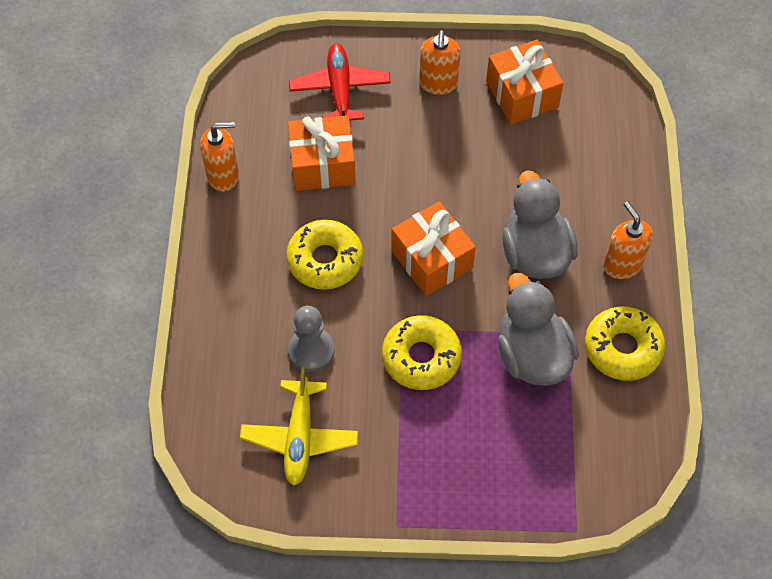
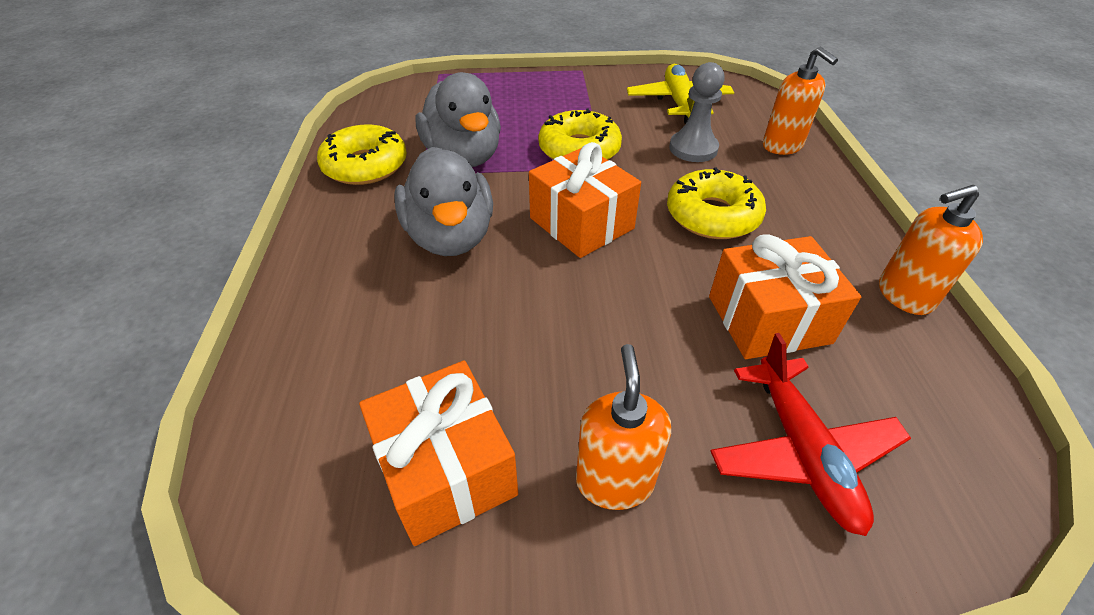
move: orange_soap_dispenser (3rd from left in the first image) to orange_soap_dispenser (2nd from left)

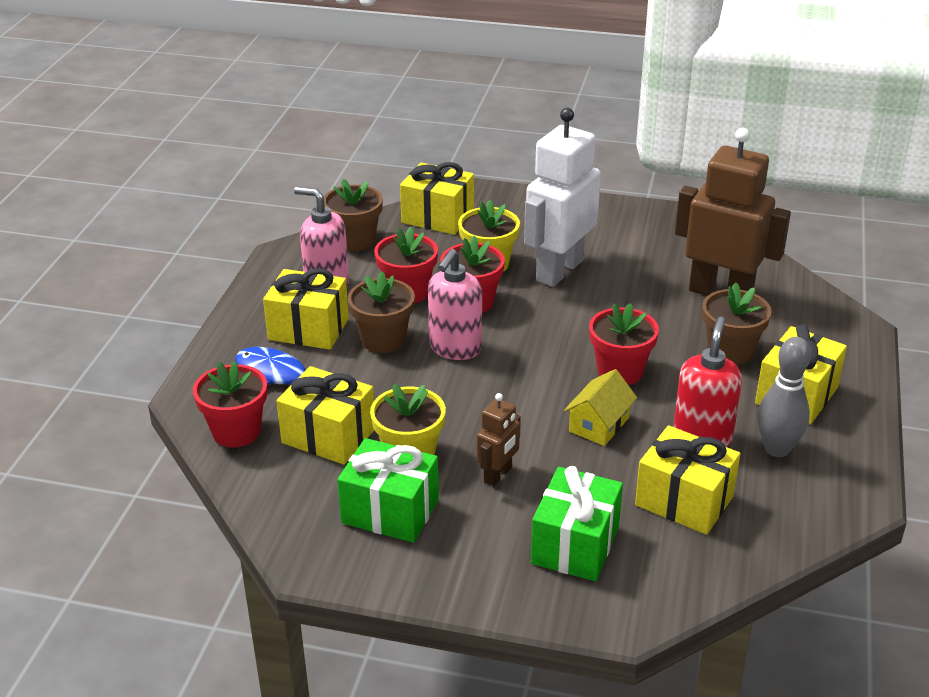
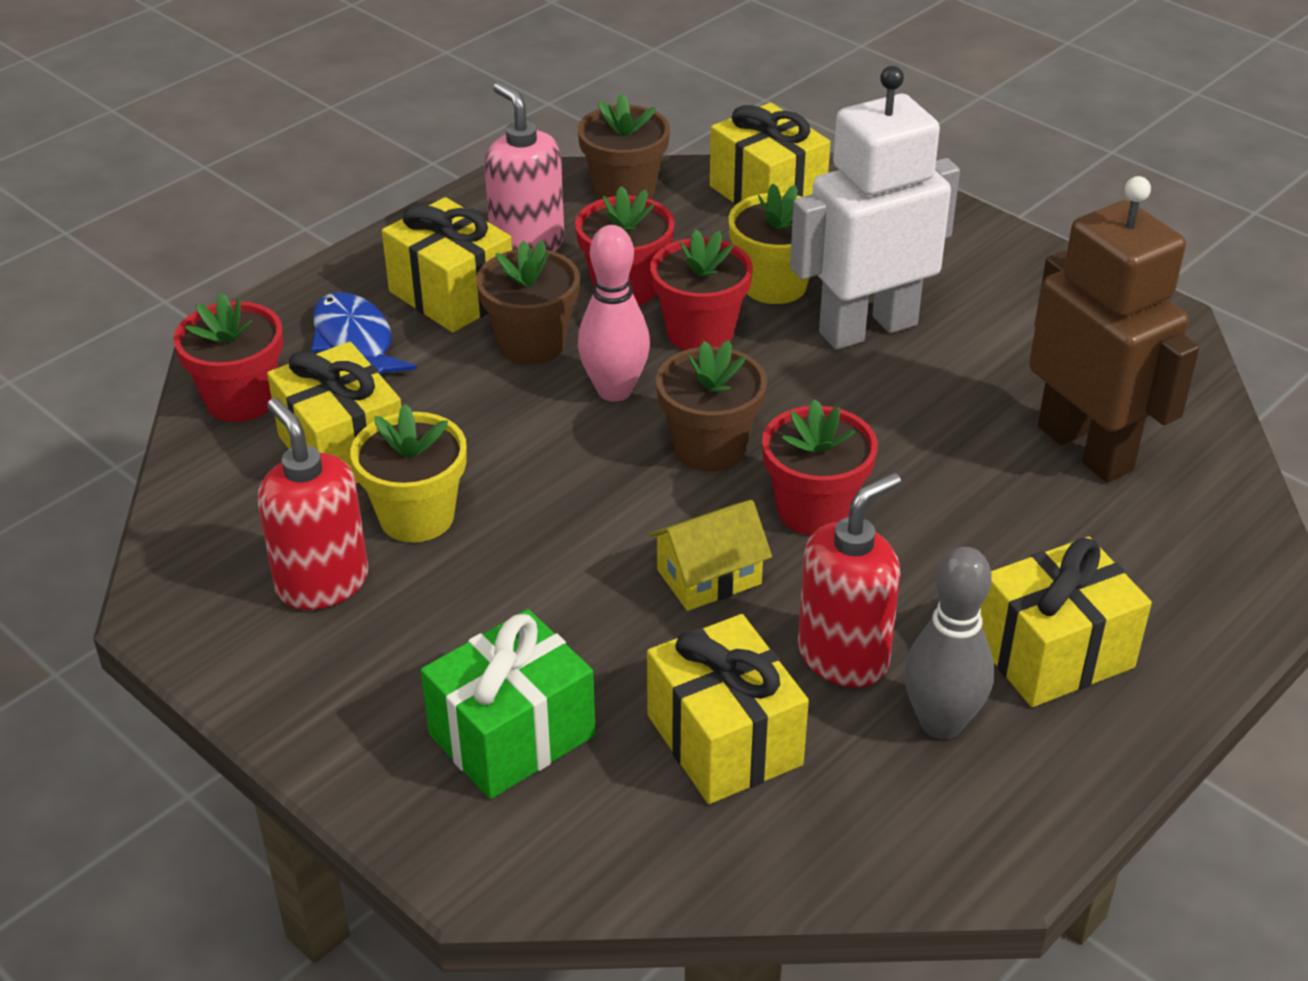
delete: brown_robot (1st from left)
move: brown_flower_pot (3rd from left)
replace: green_gift (1st from left) to red_soap_dispenser (1st from left); pink_soap_dispenser (2nd from left) to pink_bowling_pin

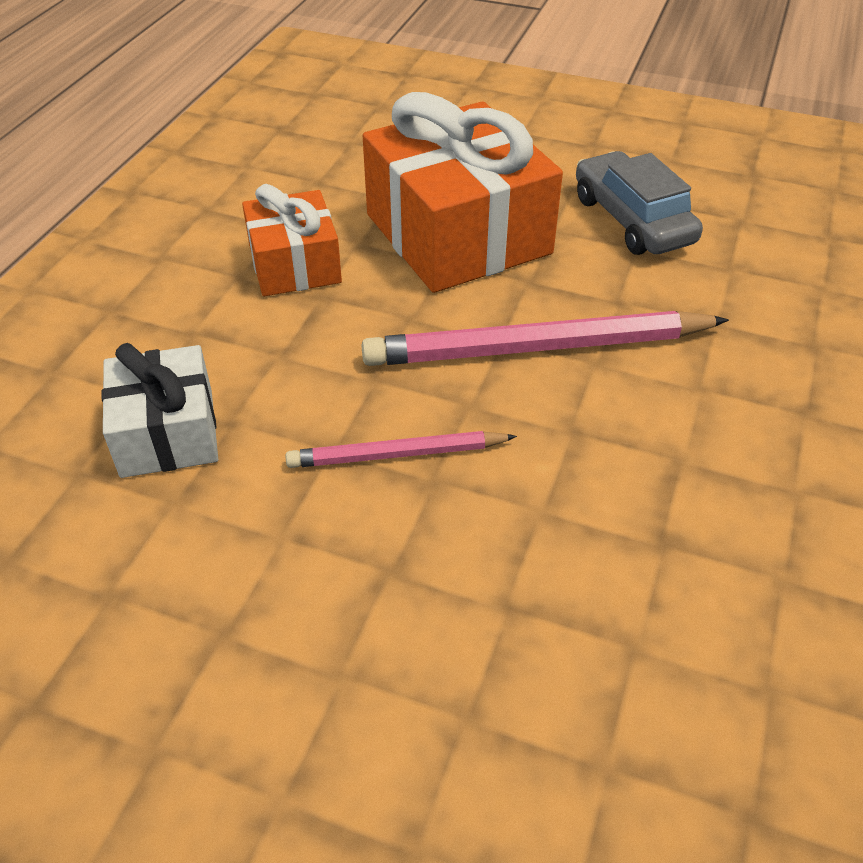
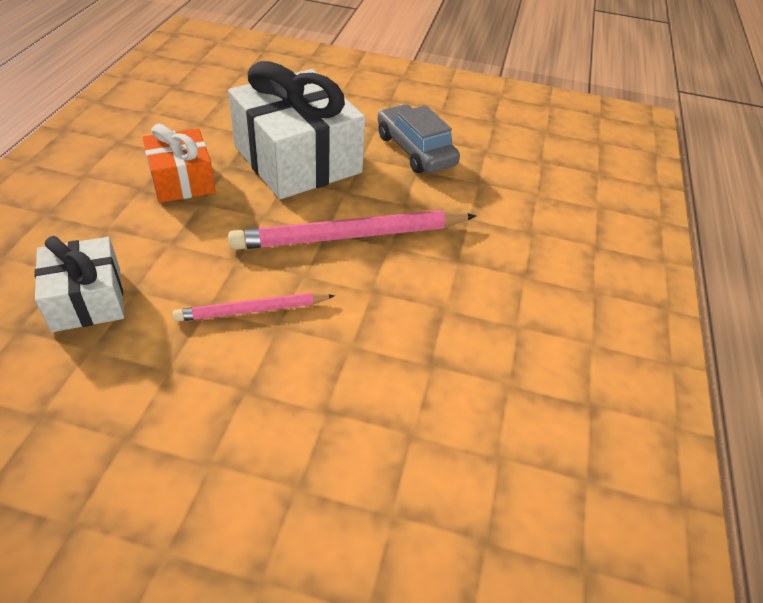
recolor: orange_gift (2nd from left) to white_gift (2nd from left)

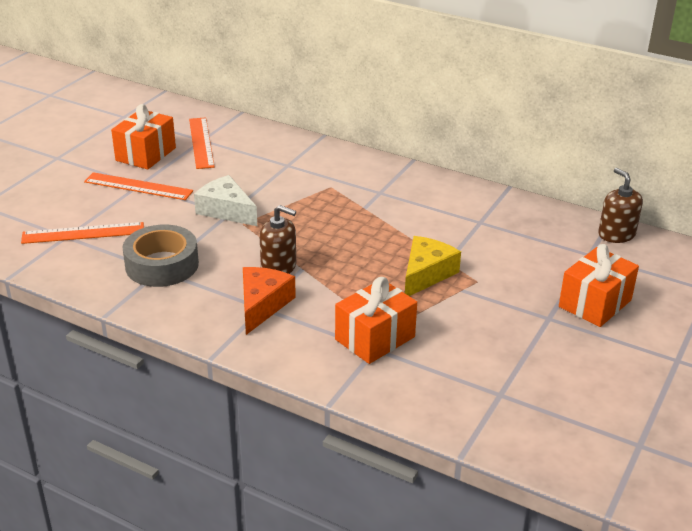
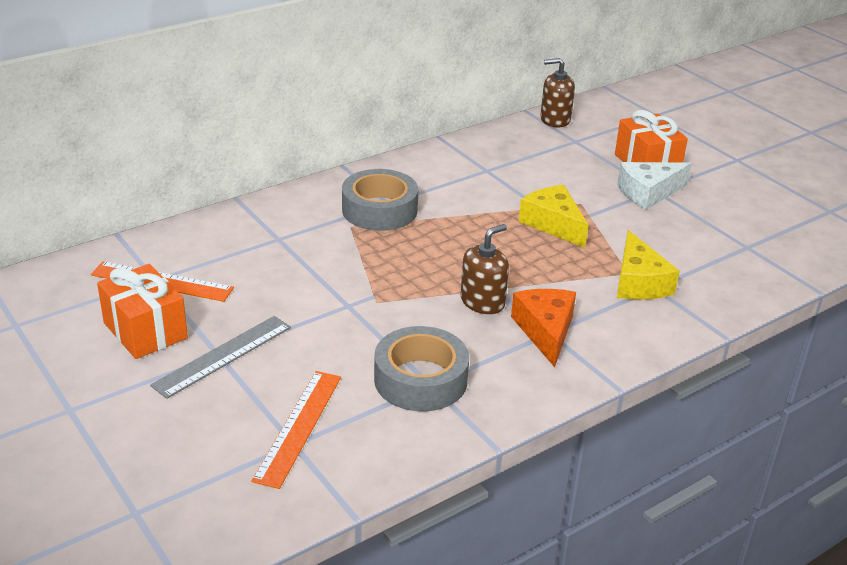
insert: grey_tape (1st from left)
move: white_cheese
replace: orange_gift (2nd from left) to yellow_cheese (2nd from left)
recolor: orange_ruler (2nd from left) to grey_ruler
rotate: orange_cheese 45 degrees clockwise

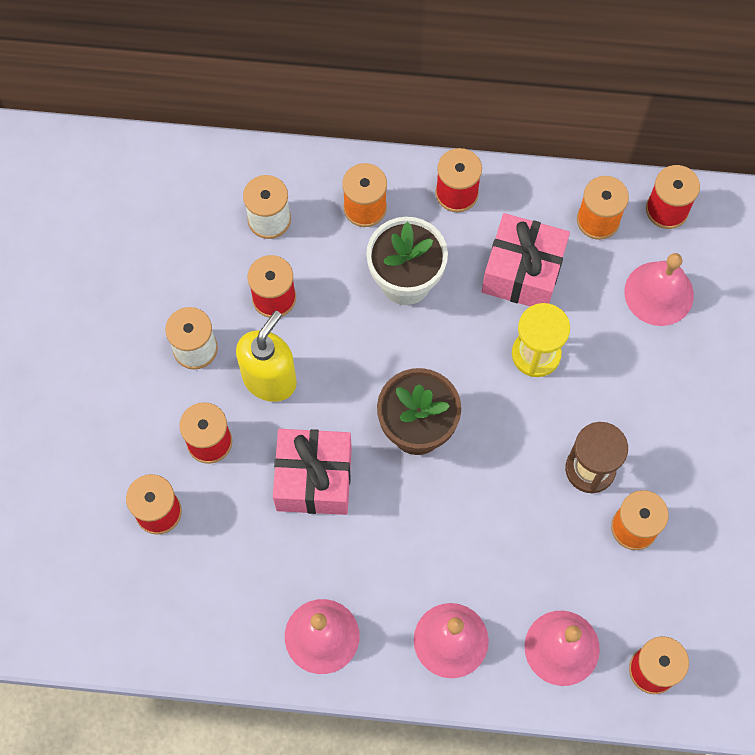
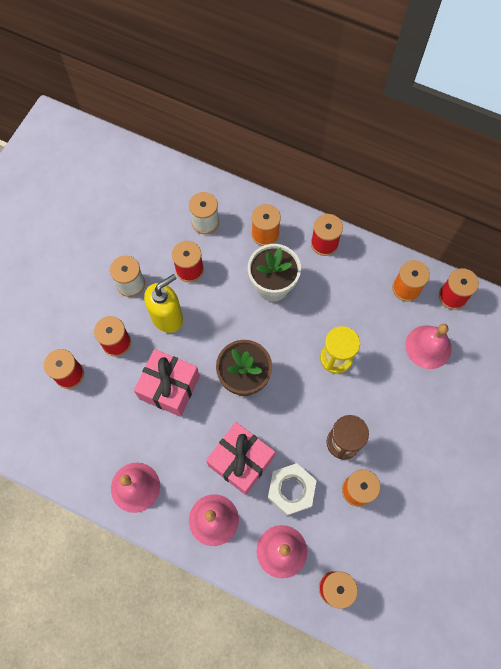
insert: white_nut
move: pink_gift (2nd from left)

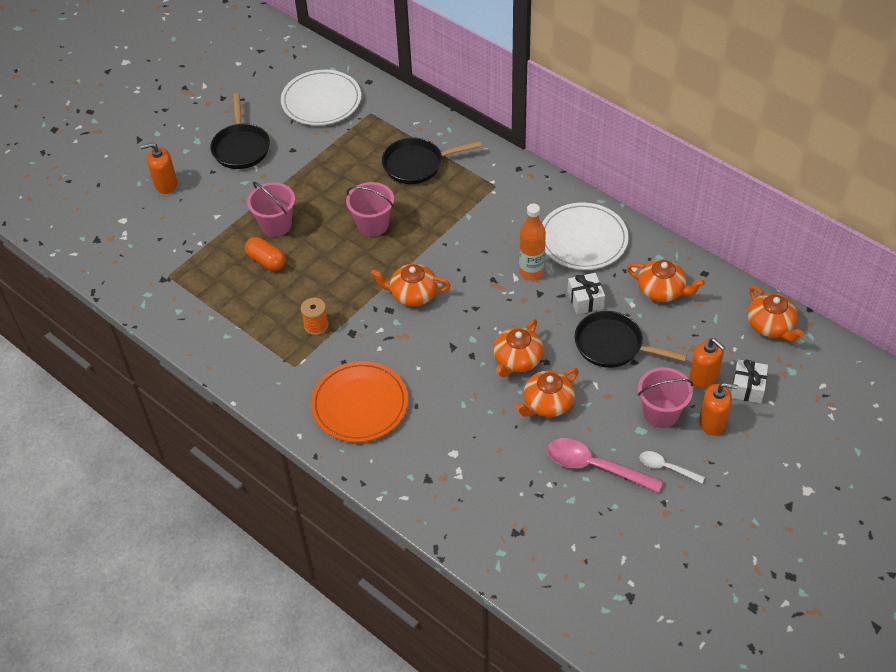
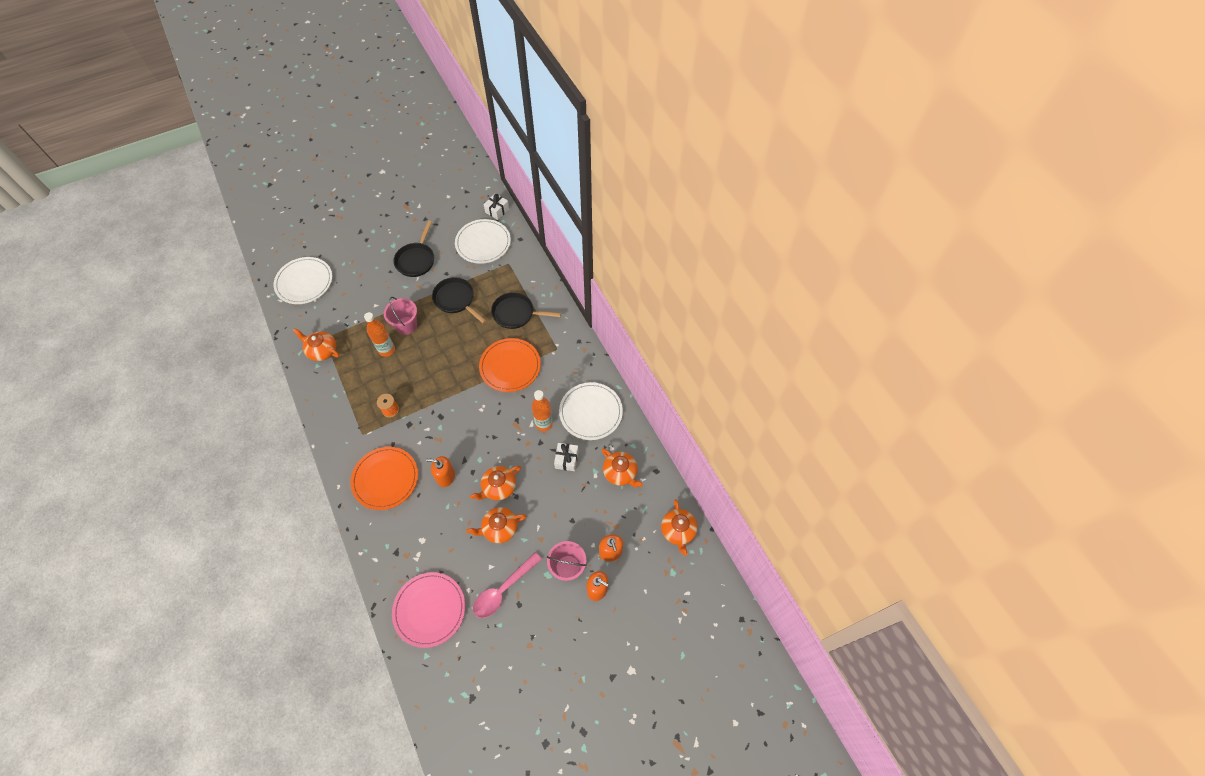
delete: pink_bucket (2nd from left); white_spoon
insert: white_plate (1st from left); pink_plate; orange_plate (2nd from left)
move: orange_teapot (1st from left); orange_soap_dispenser (1st from left); black_pan (3rd from left in the first image) to black_pan (2nd from left); white_gift (2nd from left in the first image) to white_gift (1st from left)
replace: orange_capsule to orange_bottle (1st from left)
rotate: pink_spoon 90 degrees counterclockwise

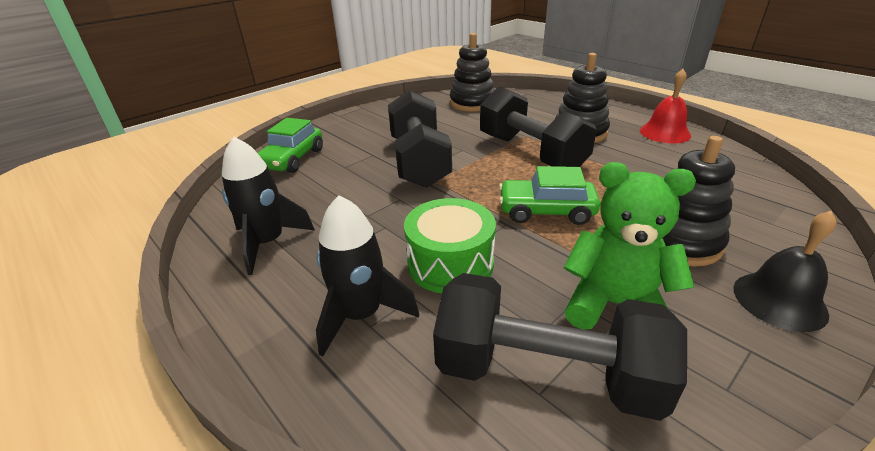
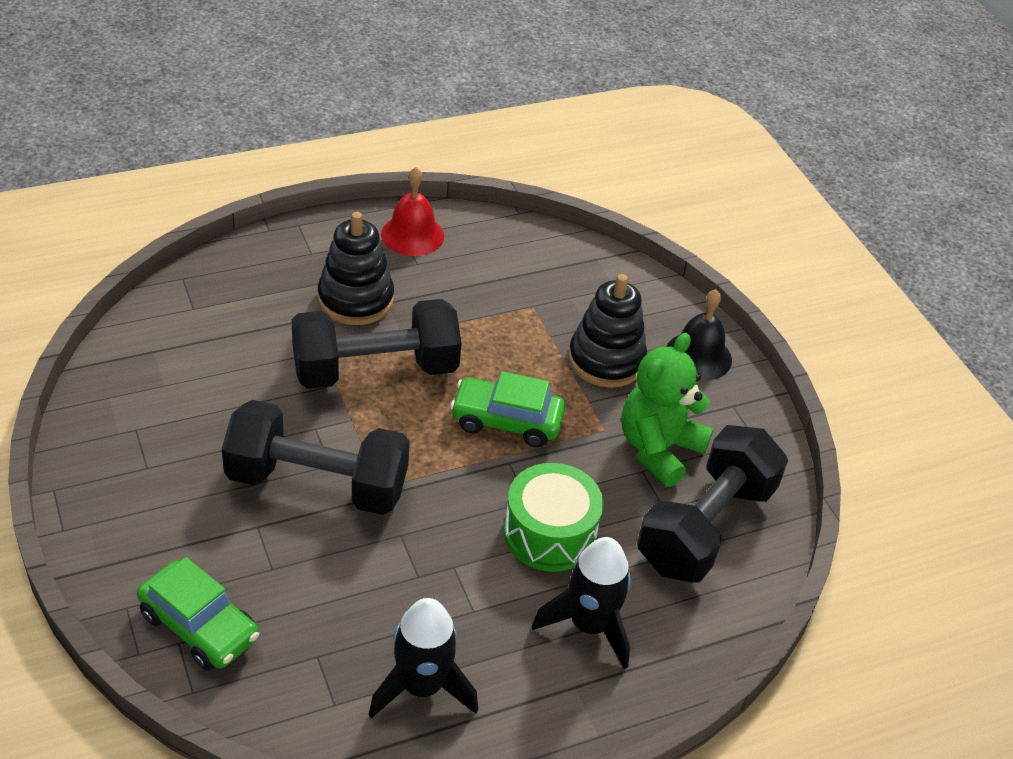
delete: black_stacking_toy (1st from left)
rotate: green_car (2nd from left) 75 degrees clockwise

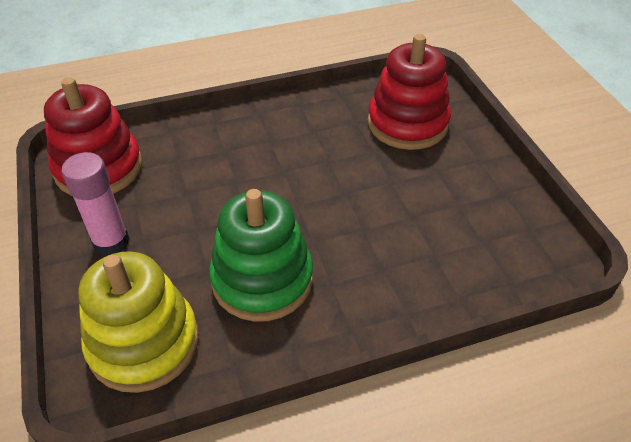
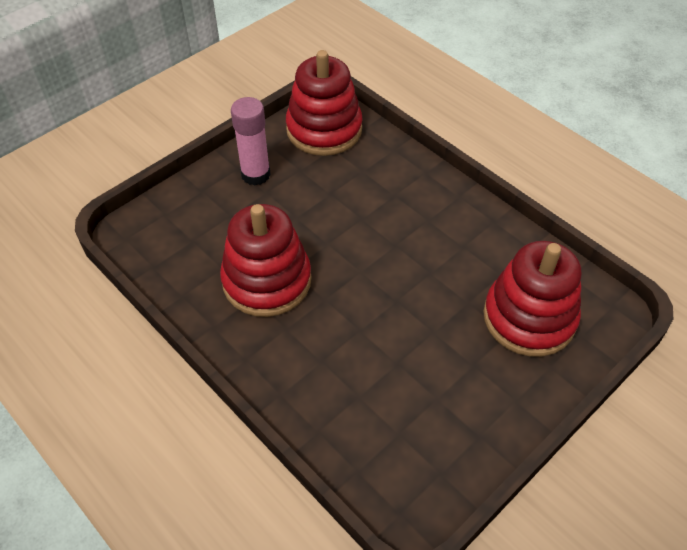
delete: yellow_stacking_toy
recolor: green_stacking_toy to red_stacking_toy (1st from left)

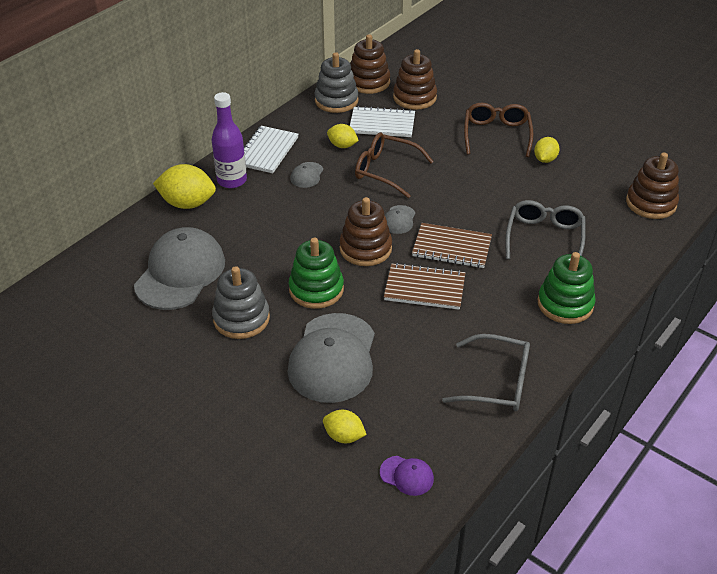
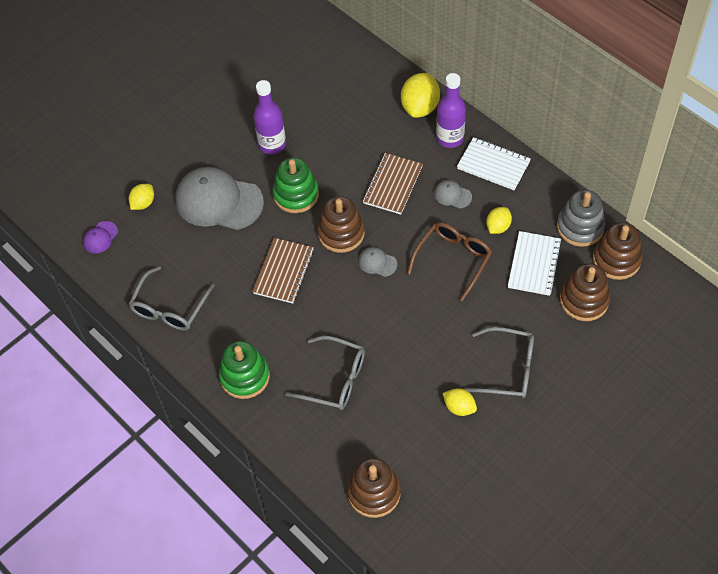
delete: grey_cap (1st from left)
move: brown_notebook (2nd from left)
replace: grey_stacking_toy (1st from left) to purple_bottle (1st from left)
recolor: brown_glasses (2nd from left) to grey_glasses (3rd from left)

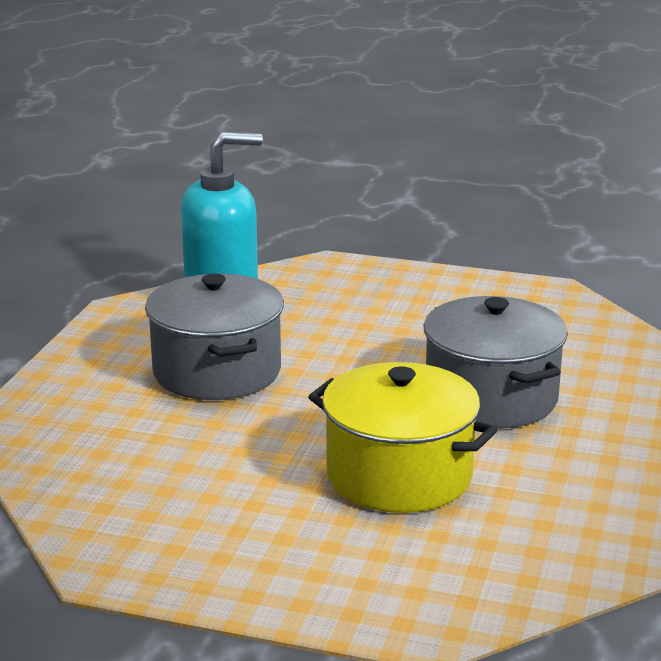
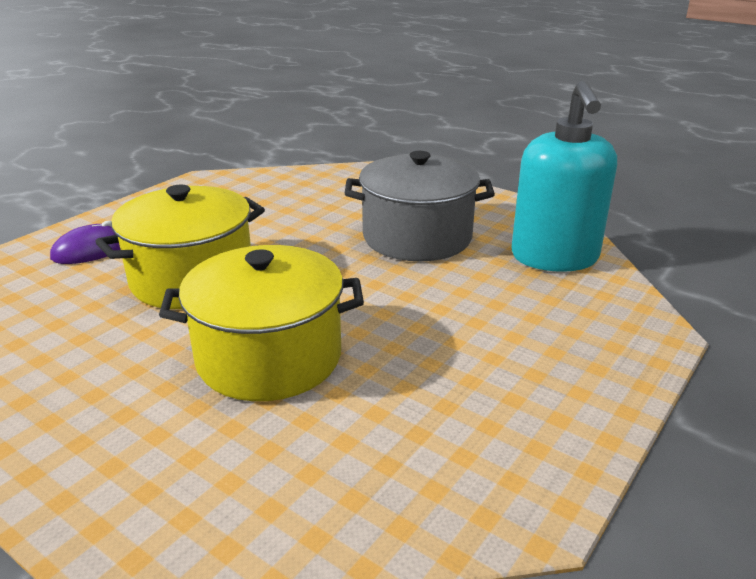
insert: purple_mouse
recolor: grey_pot (2nd from left) to yellow_pot (2nd from left)

